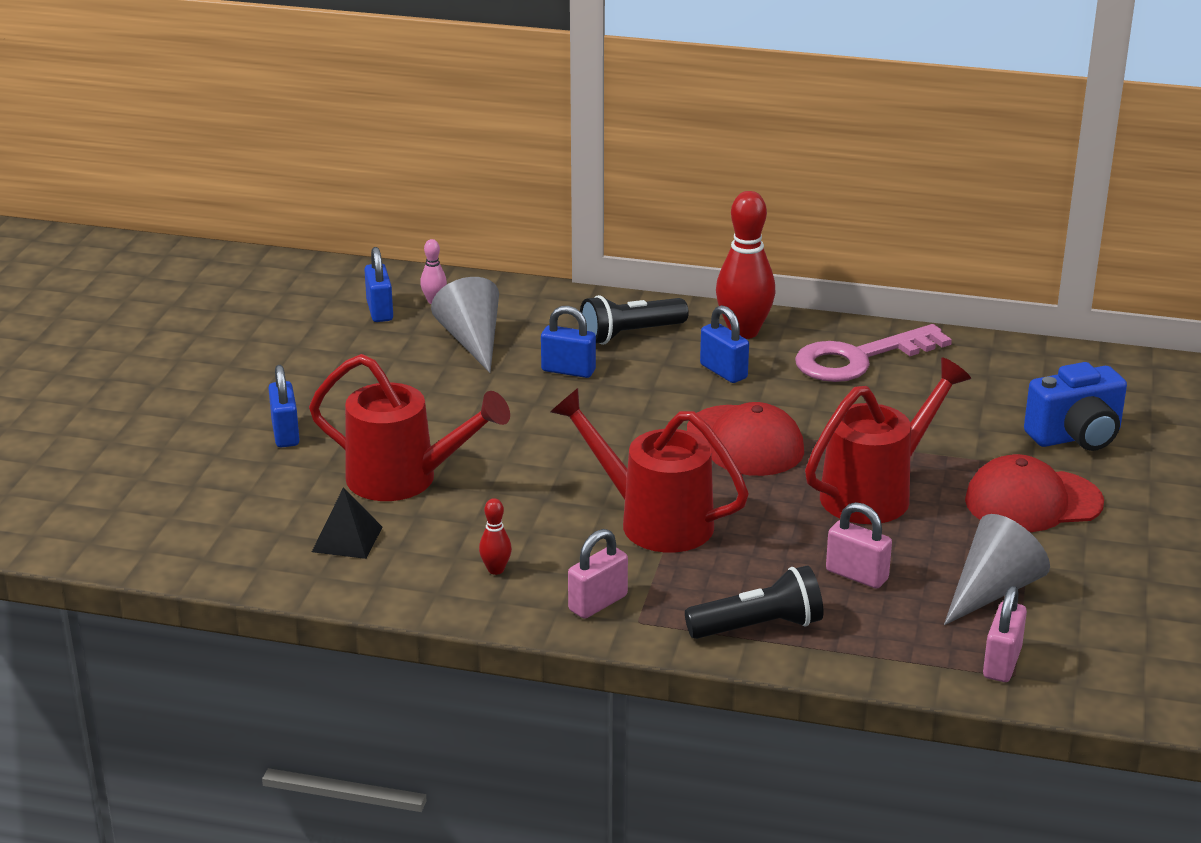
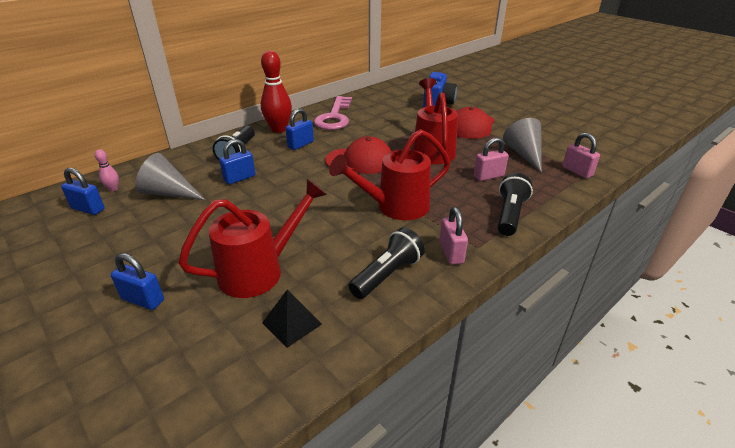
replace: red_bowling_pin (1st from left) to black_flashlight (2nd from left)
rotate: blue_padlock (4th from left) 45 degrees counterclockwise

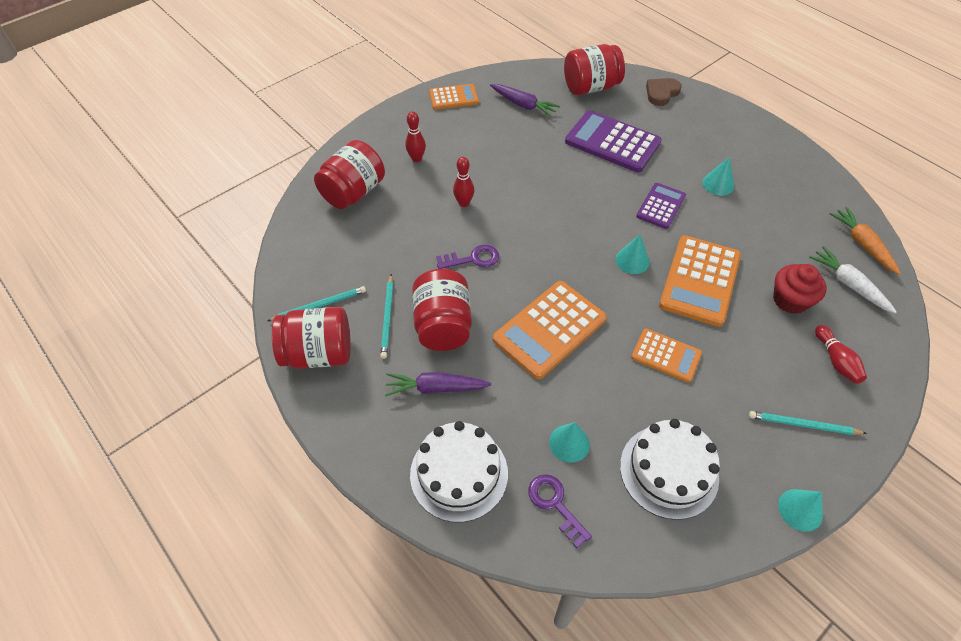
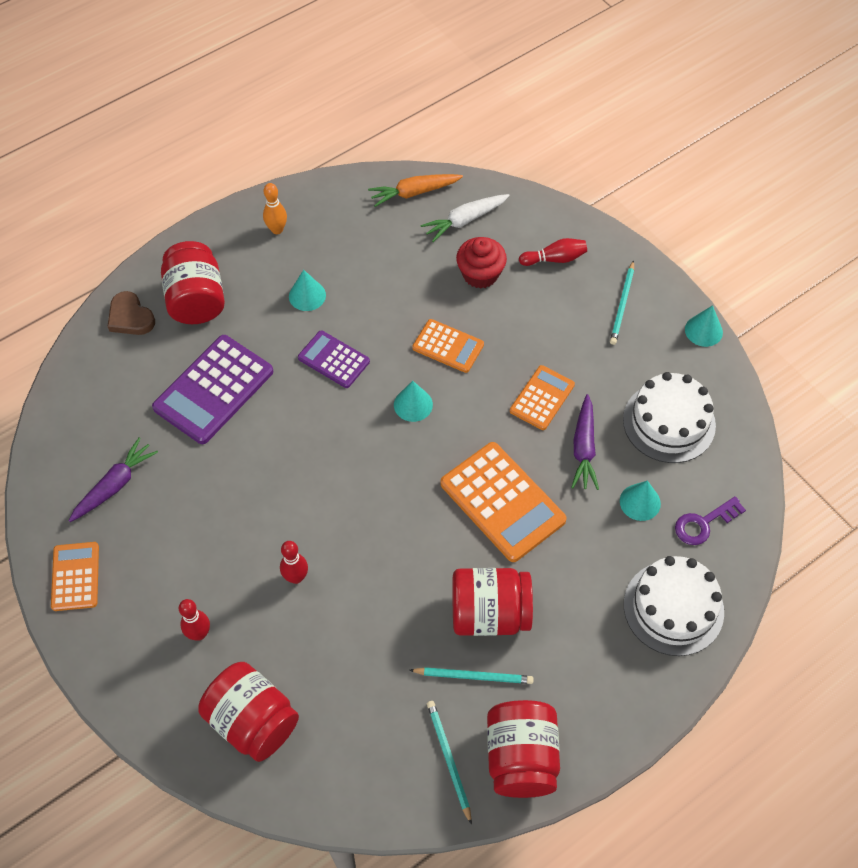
delete: purple_key (1st from left)
insert: orange_bowling_pin
move: red_jar (4th from left in the first image) to red_jar (1st from left); purple_carrot (1st from left in the first image) to purple_carrot (2nd from left)
resize: orange_calculator (4th from left in the first image) x0.59

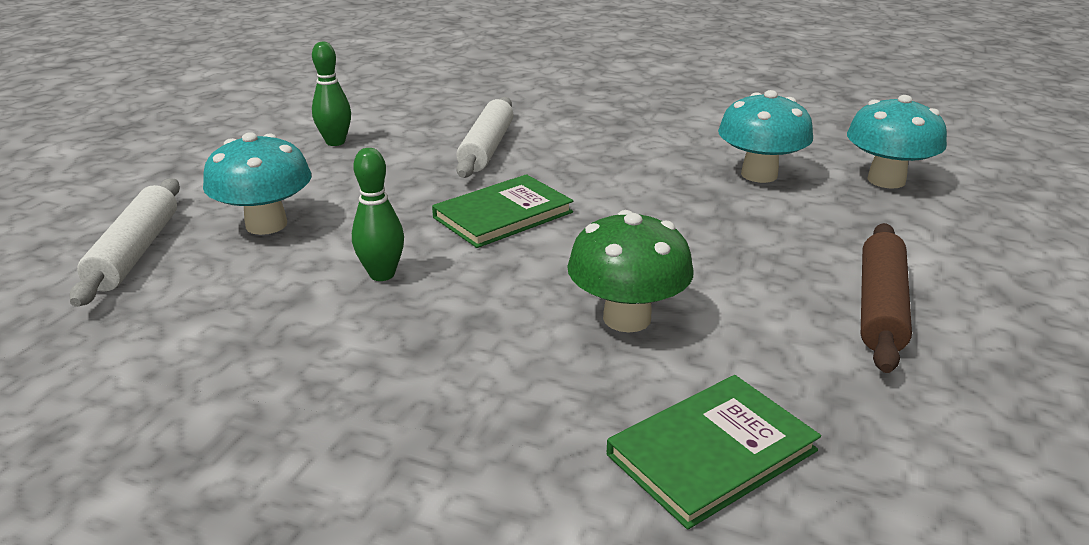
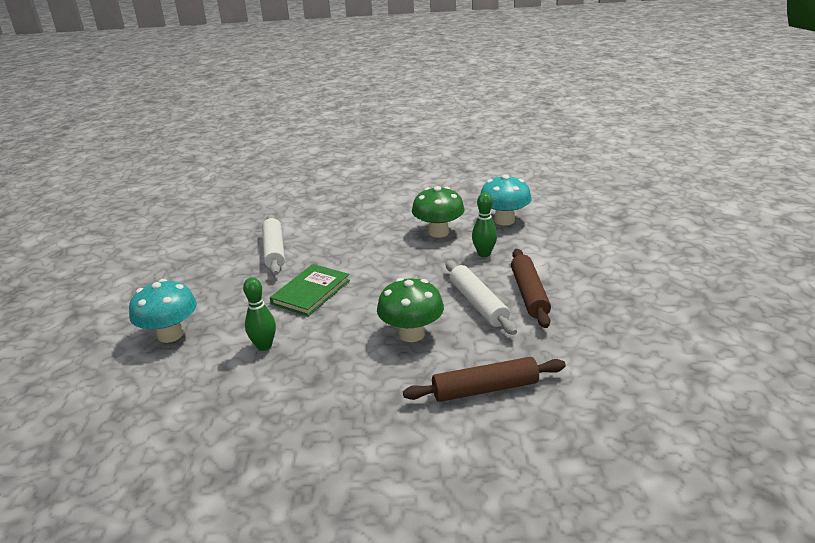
move: white_rolling_pin (1st from left in the first image) to white_rolling_pin (2nd from left); green_bowling_pin (1st from left in the first image) to green_bowling_pin (2nd from left)
replace: green_book (2nd from left) to brown_rolling_pin (1st from left)
recolor: turquoise_mushroom (2nd from left) to green_mushroom (2nd from left)

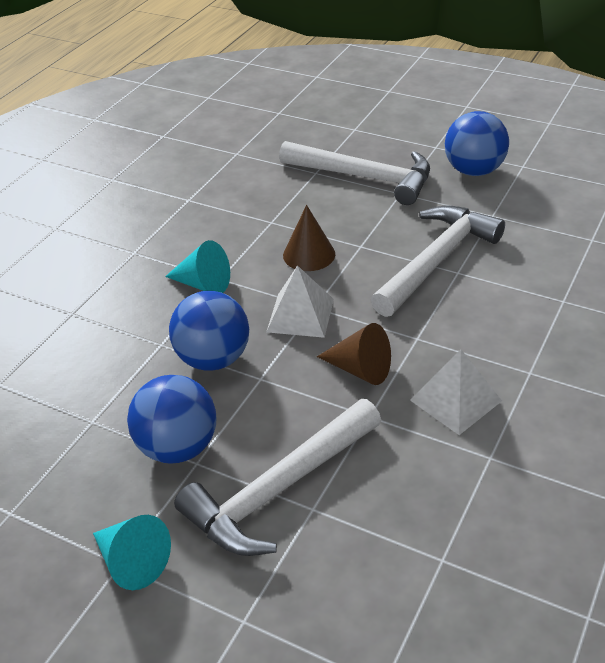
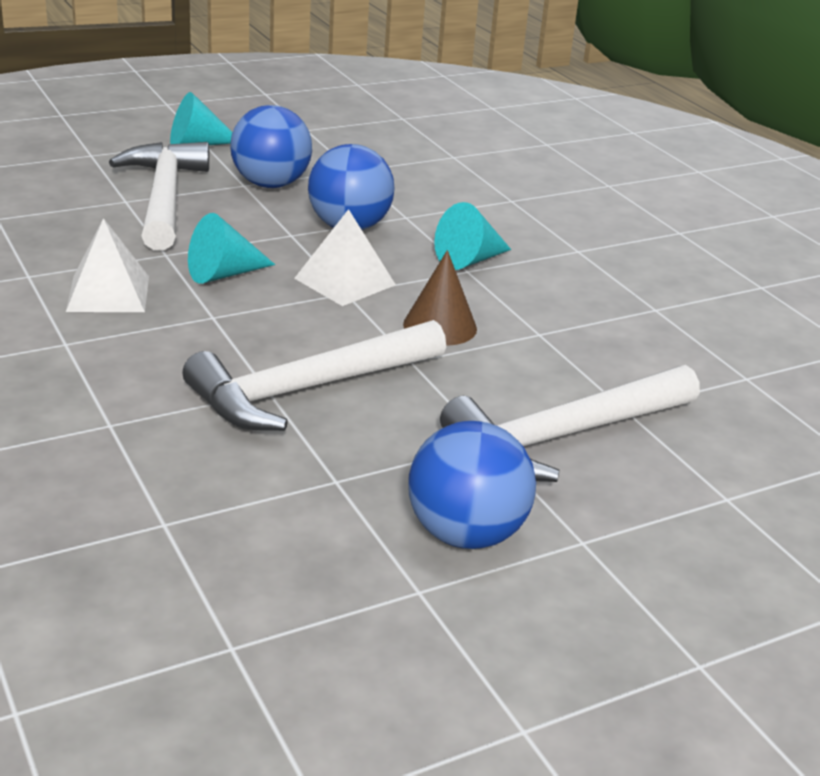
recolor: brown_cone (2nd from left) to turquoise_cone (2nd from left)
rotate: white_hammer (3rd from left in the first image) 75 degrees clockwise

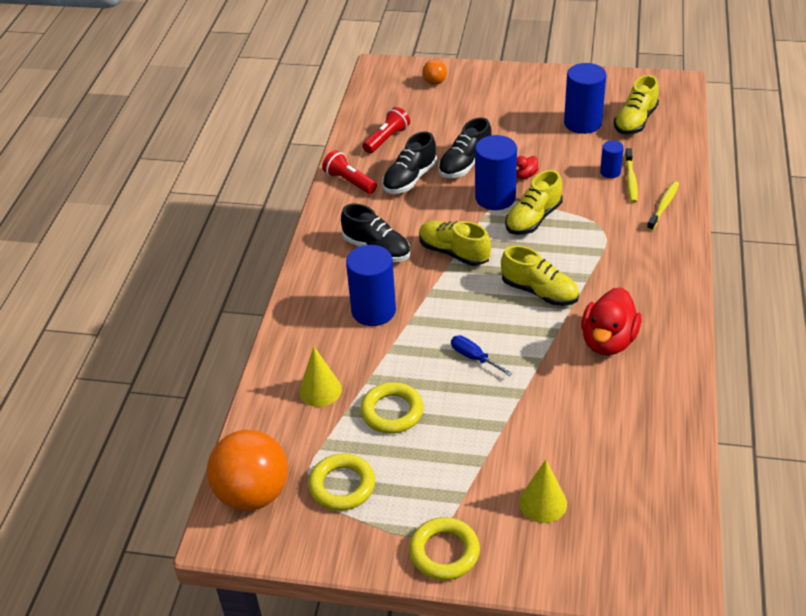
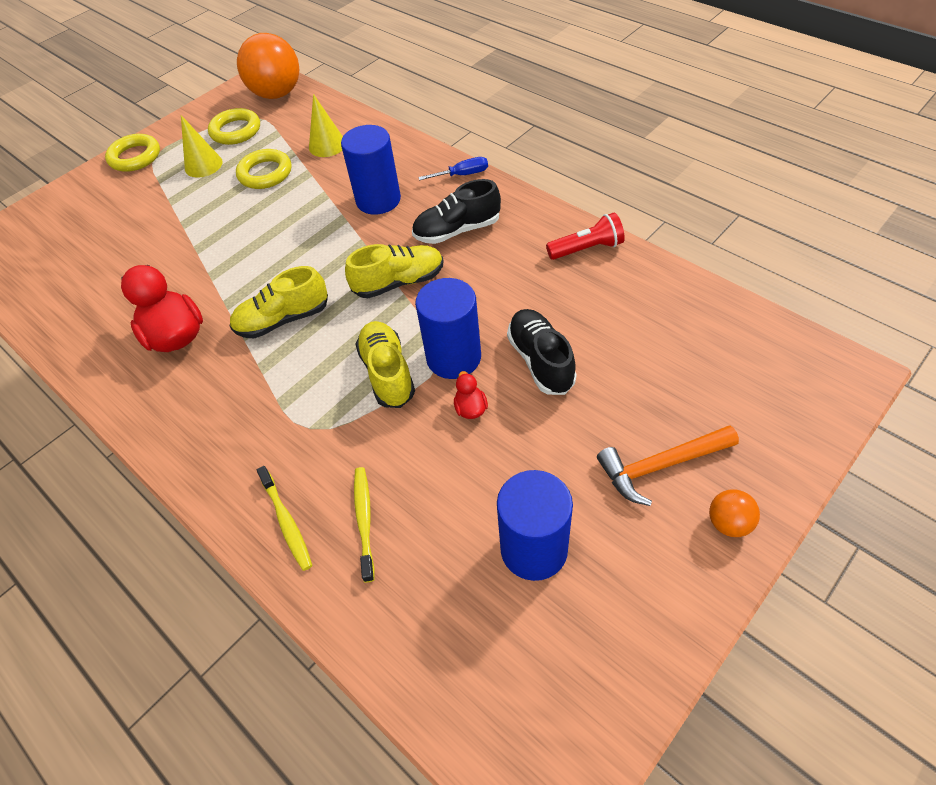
delete: red_flashlight (2nd from left); black_shoe (2nd from left); blue_cylinder (4th from left); yellow_shoe (4th from left)
insert: orange_hammer
move: yellow_cone (2nd from left in the first image) to yellow_cone (1st from left); blue_screwdriver; orange_ball (2nd from left)
rotate: yellow_toothbrush (1st from left in the first image) 45 degrees clockwise

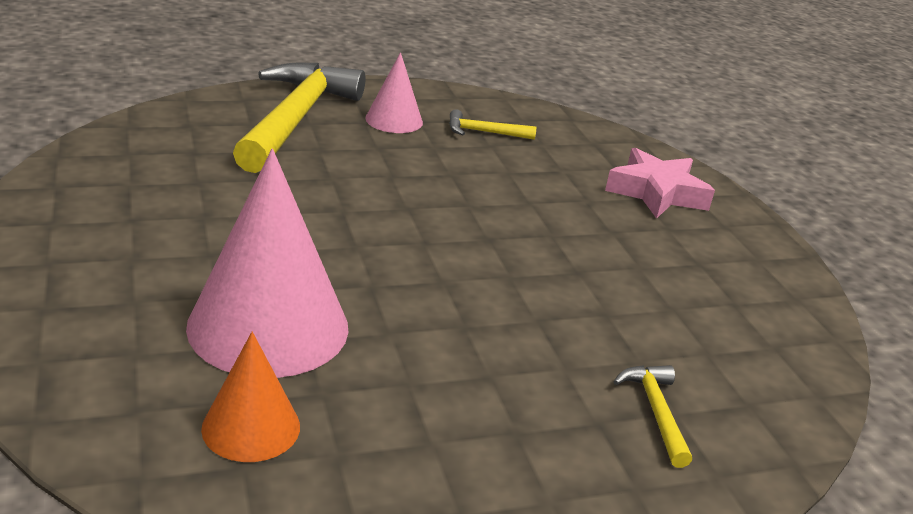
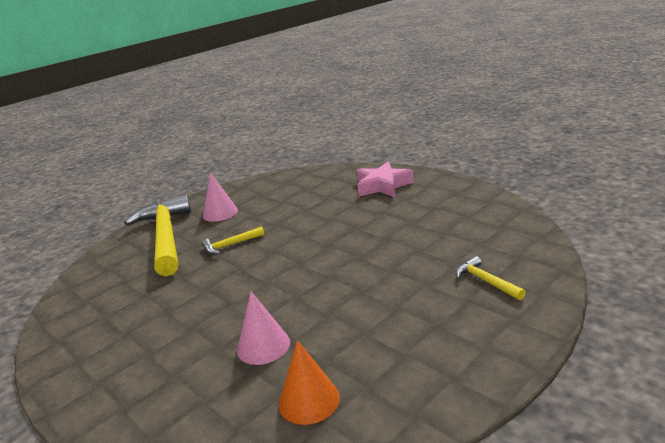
move: yellow_hammer (2nd from left)
resize: pink_cone (1st from left in the first image) x0.53

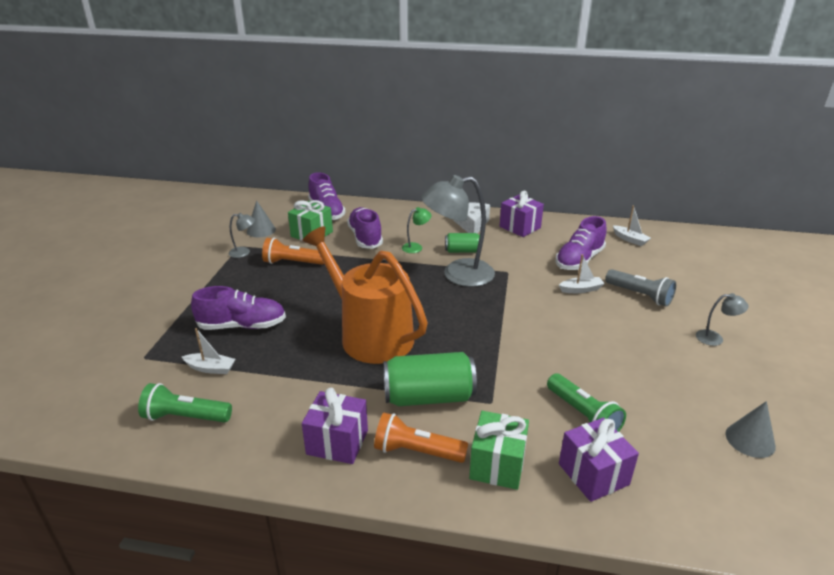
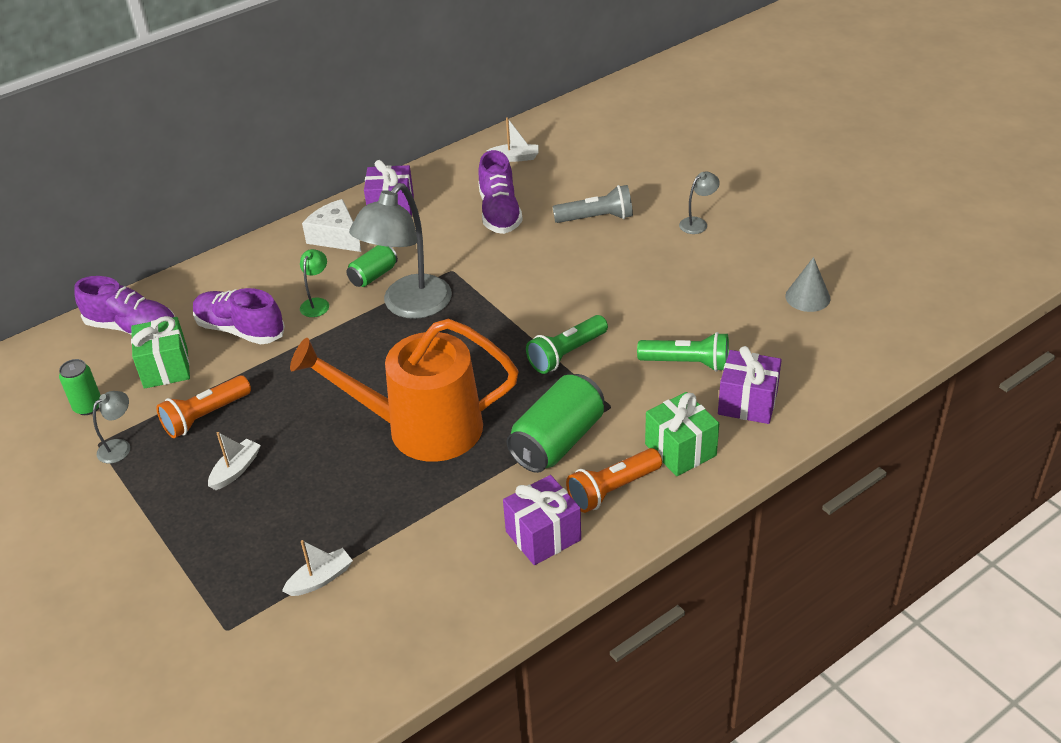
delete: purple_shoe (1st from left)
move: white_boat (2nd from left in the first image) to white_boat (1st from left); green_flashlight (1st from left)
replace: grey_cone (1st from left) to green_can (1st from left)

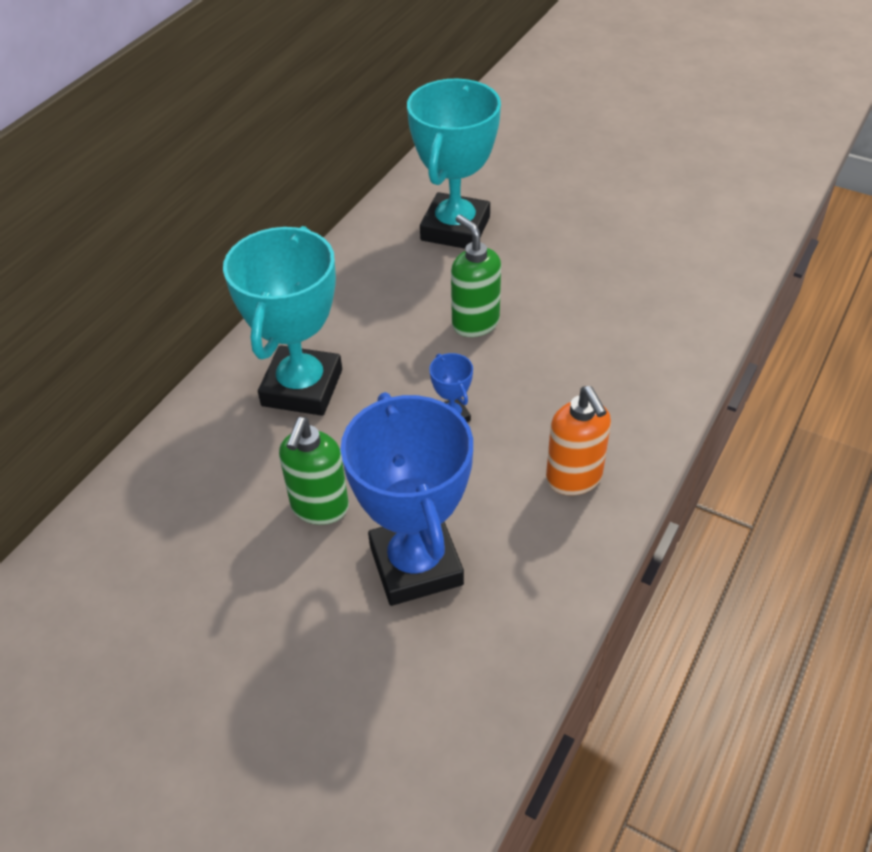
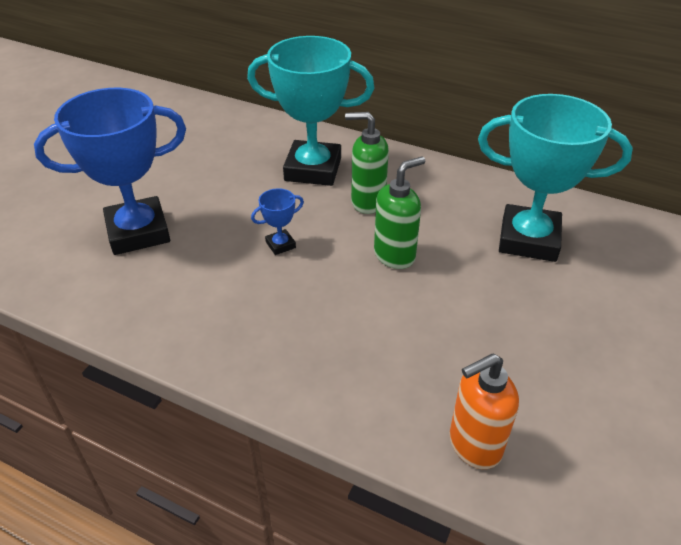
move: green_soap_dispenser (1st from left); orange_soap_dispenser

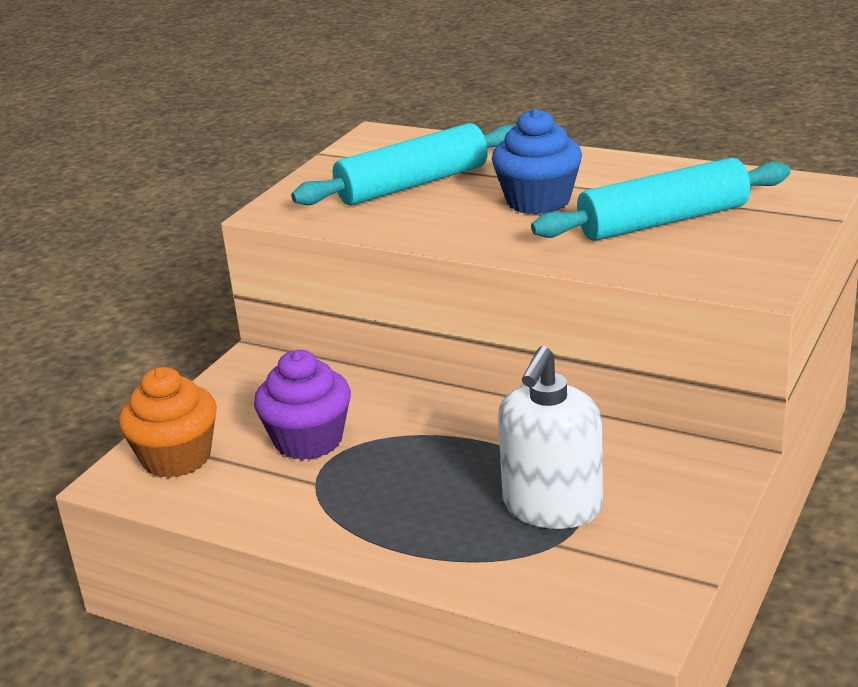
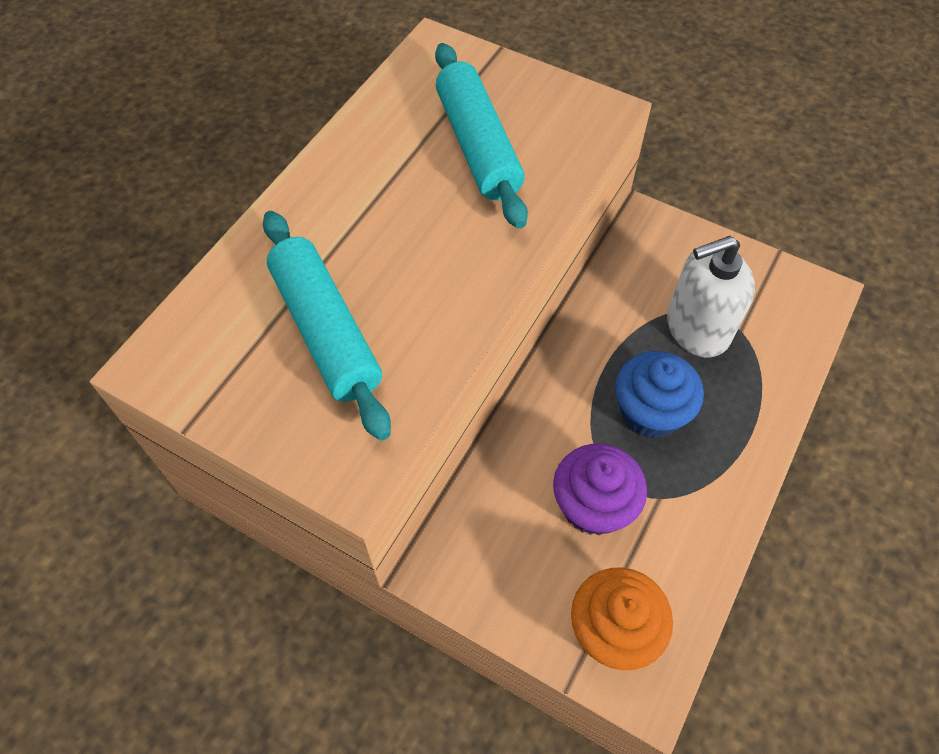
move: blue_cupcake
rotate: white_soap_dispenser 135 degrees clockwise

